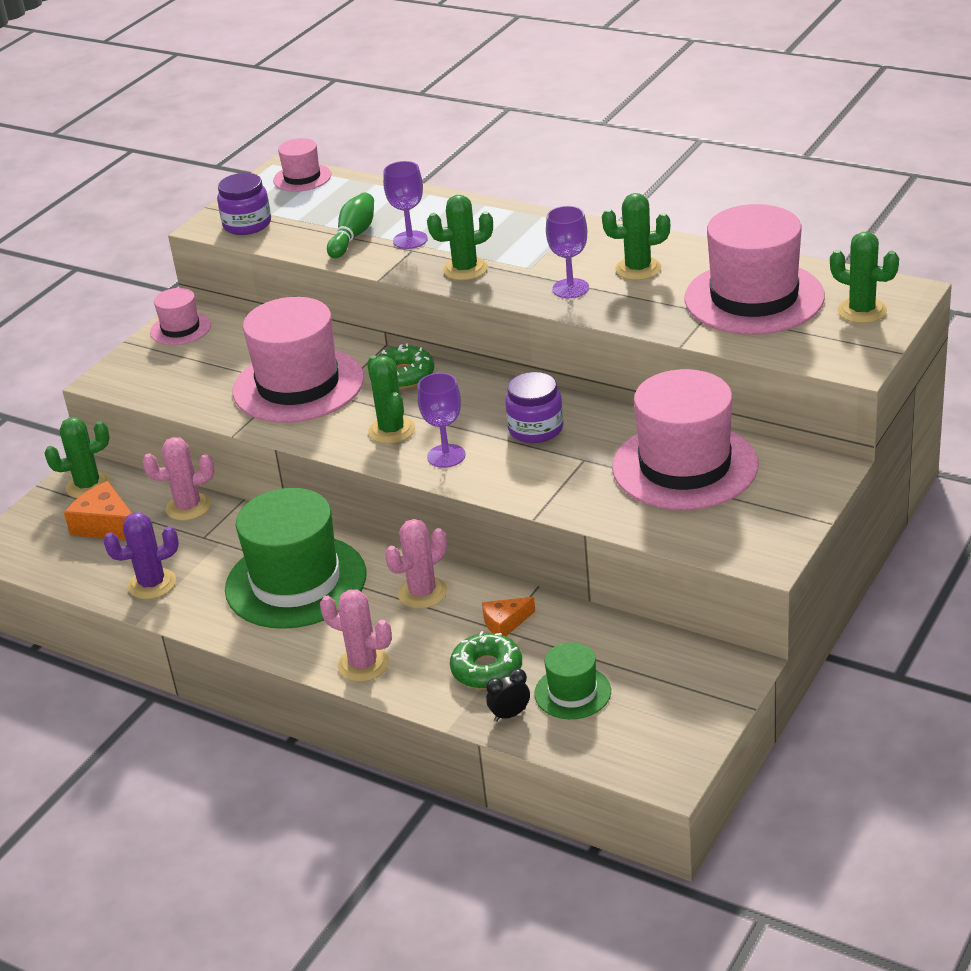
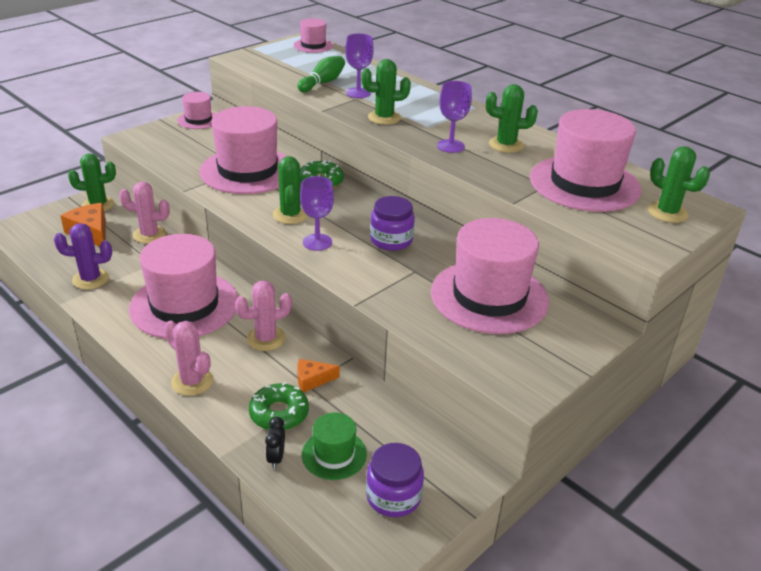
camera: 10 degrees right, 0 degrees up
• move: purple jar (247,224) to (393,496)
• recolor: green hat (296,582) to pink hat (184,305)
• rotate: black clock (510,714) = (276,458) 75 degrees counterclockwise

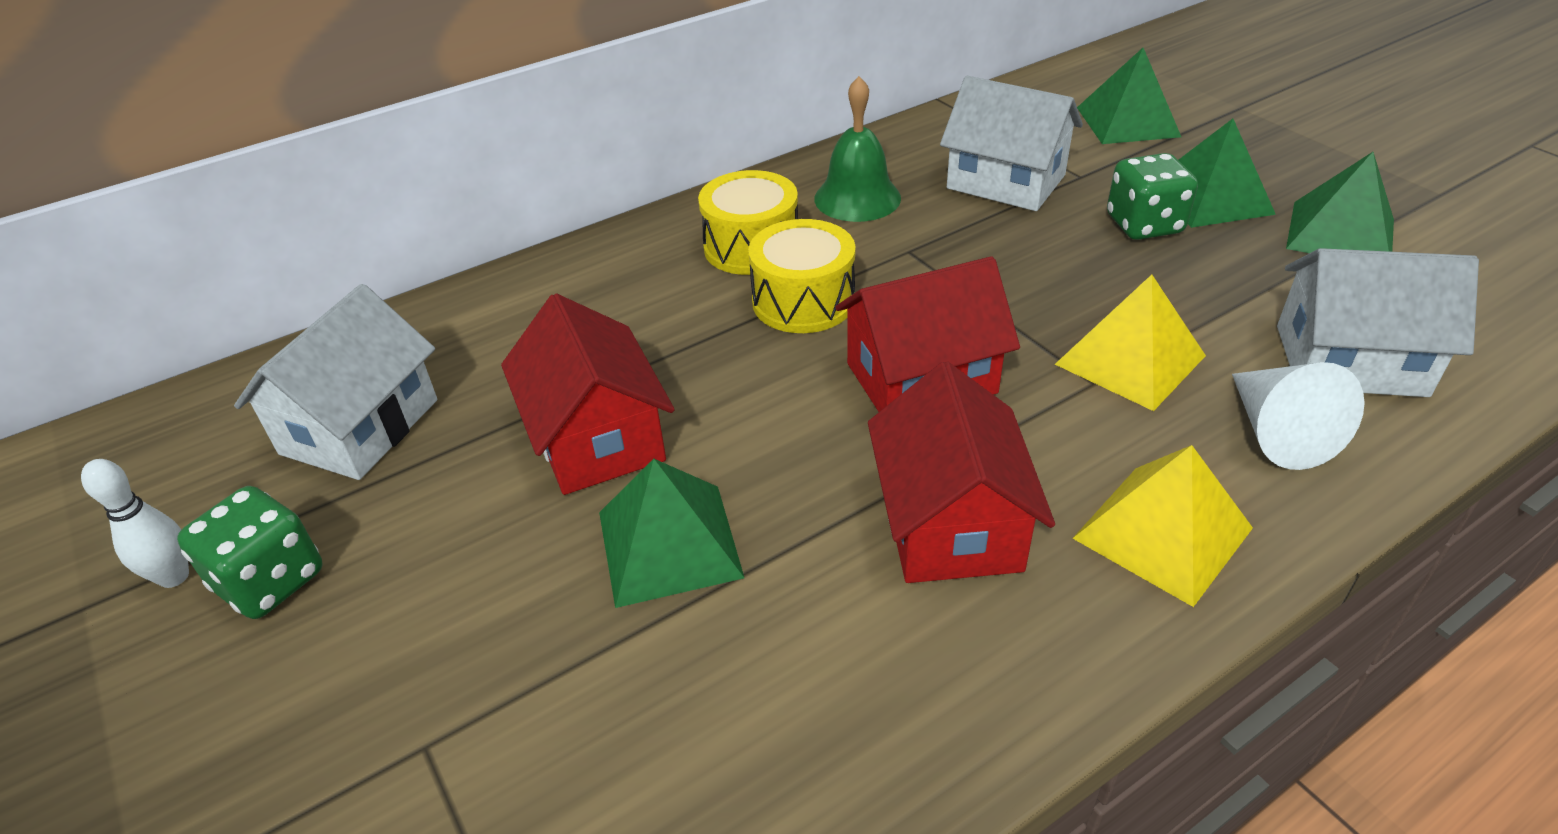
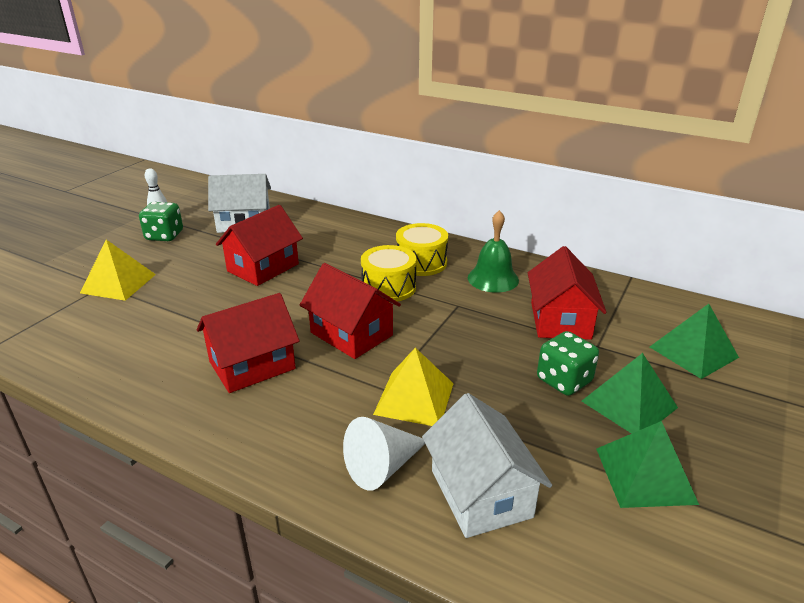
camera: 60 degrees right, 10 degrees down
• delete: green pyramid (669,544)
• recolor: white house (1006,182) to red house (560,320)
• move: yellow pyramid (1163,533) to (118,283)

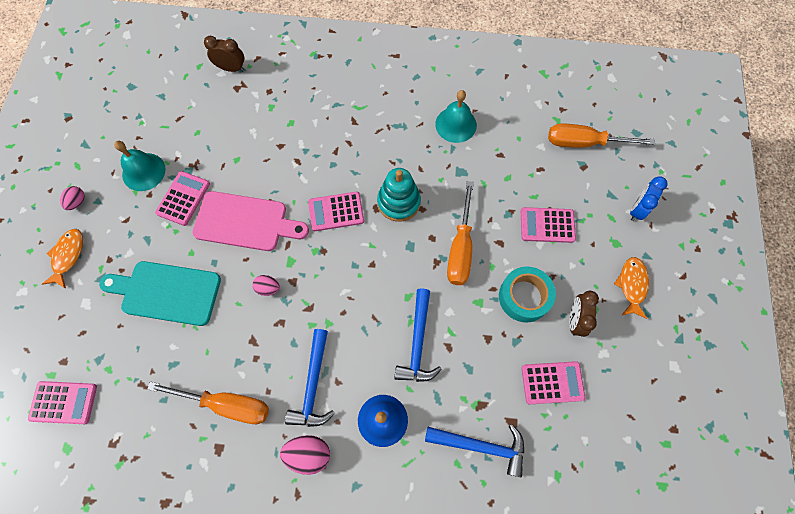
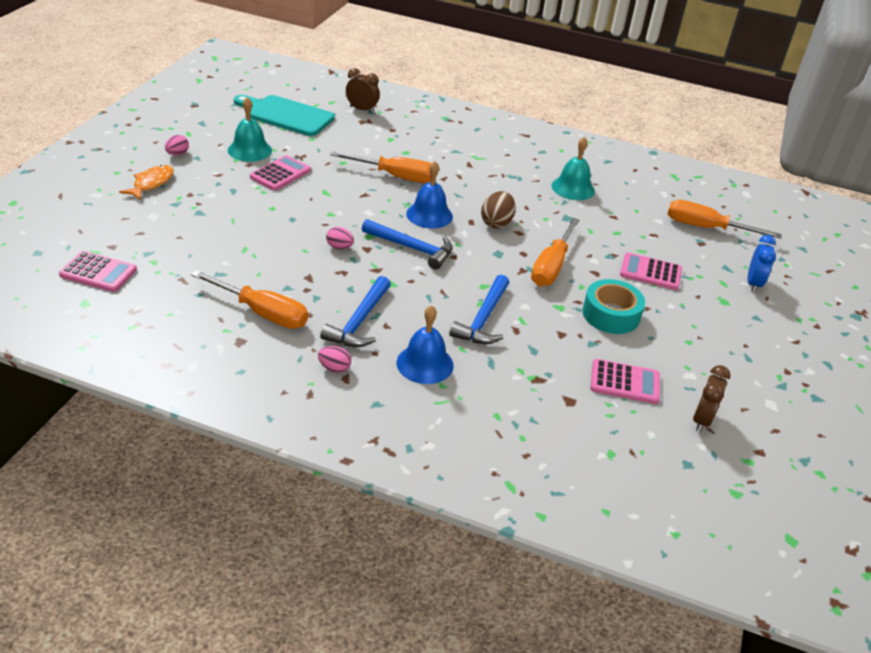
camera: 10 degrees right, 30 degrees down
• move: turquoise cutting board (167,292) to (286,115)
• delete: pink cutting board (245,222)
• resize: pink egg (308,454) = (334,368) x0.63
• replace: pink calculator (336,212) to blue bell (429,215)
• replace: turquoise stacking toy (398,202) to brown egg (496,223)
• move: blue hammer (481,446) to (412,248)
• move: brown clock (575,320) to (701,420)
• delete: orange fish (632,285)
• rotate: blue clock (637,209) = (753,283) 150 degrees clockwise
• insert: orange screwdriver (396,177)

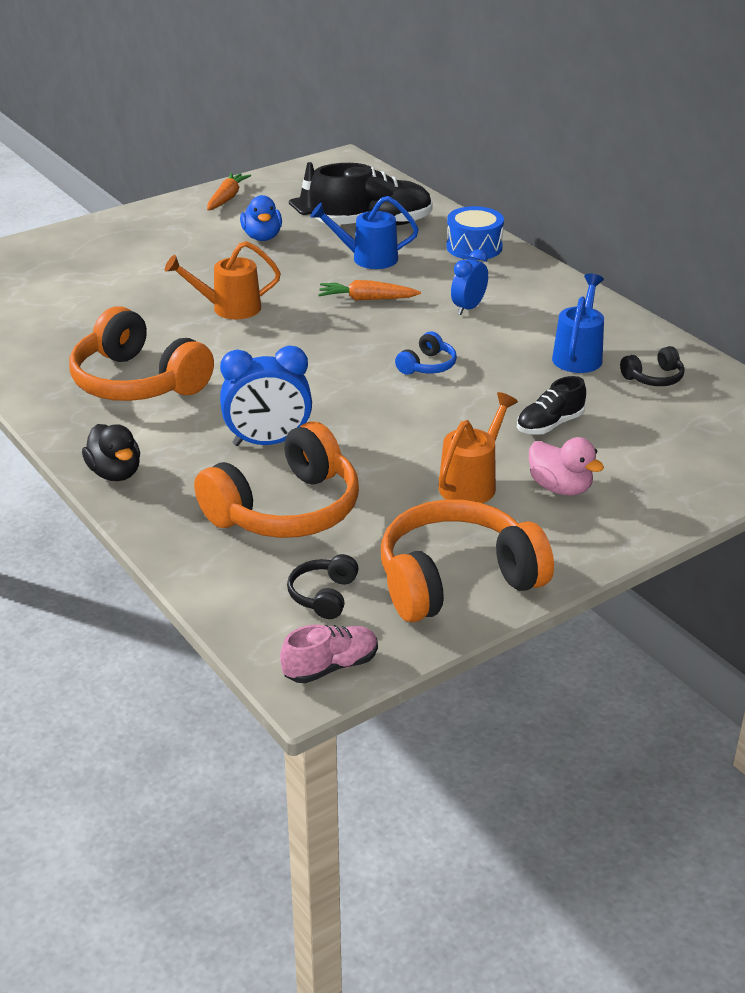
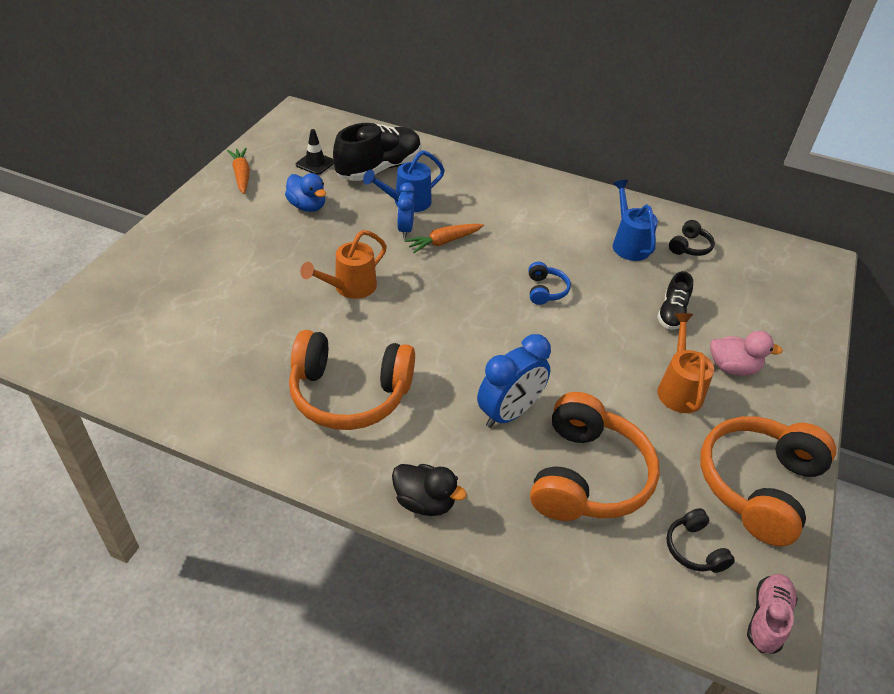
camera: 35 degrees left, 10 degrees up
• delete: blue drum (474,247)
• move: blue clock (468,308) to (405,229)

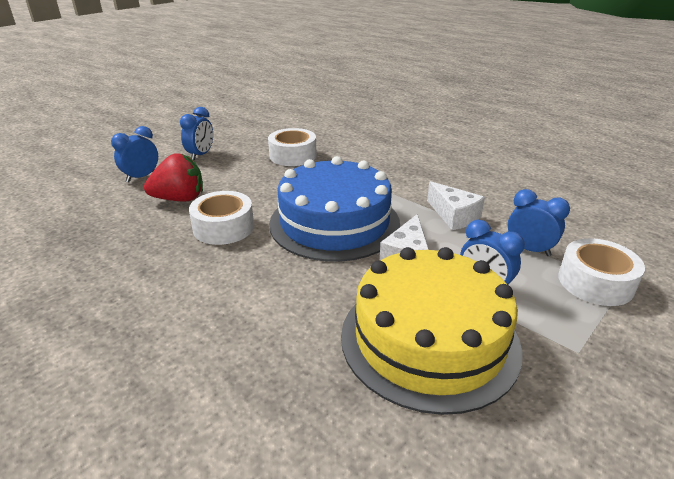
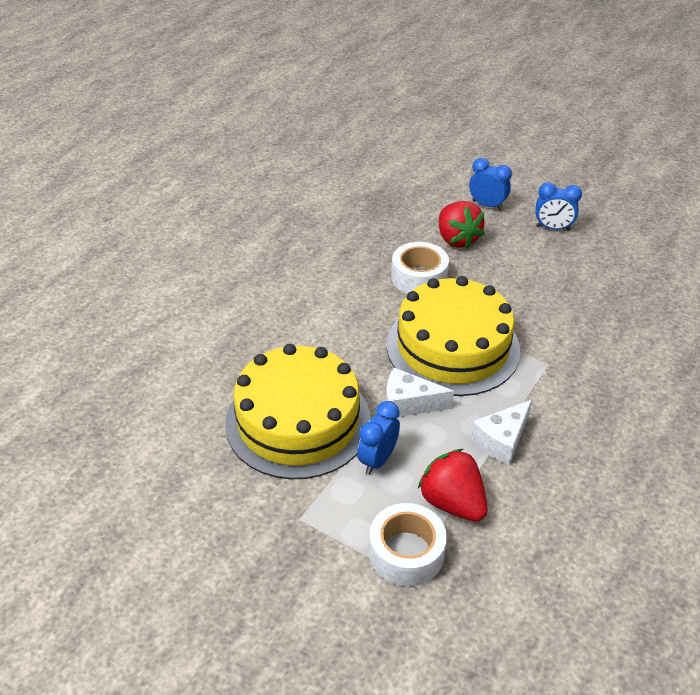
camera: 80 degrees right, 10 degrees up
• delete: white tape (293,155)
• recolor: blue cake (334,223) to yellow cake (452,347)
• replace: blue clock (529,249) to red strawberry (452,502)

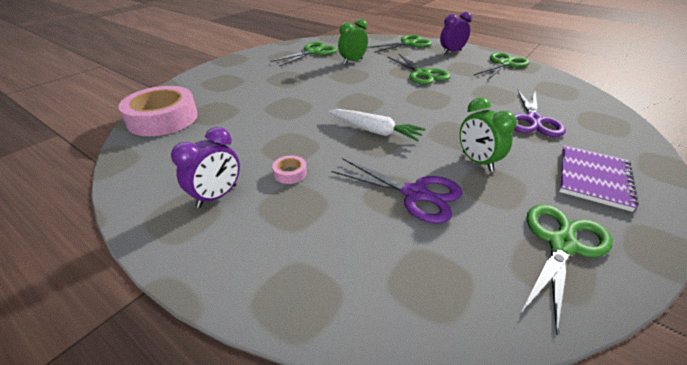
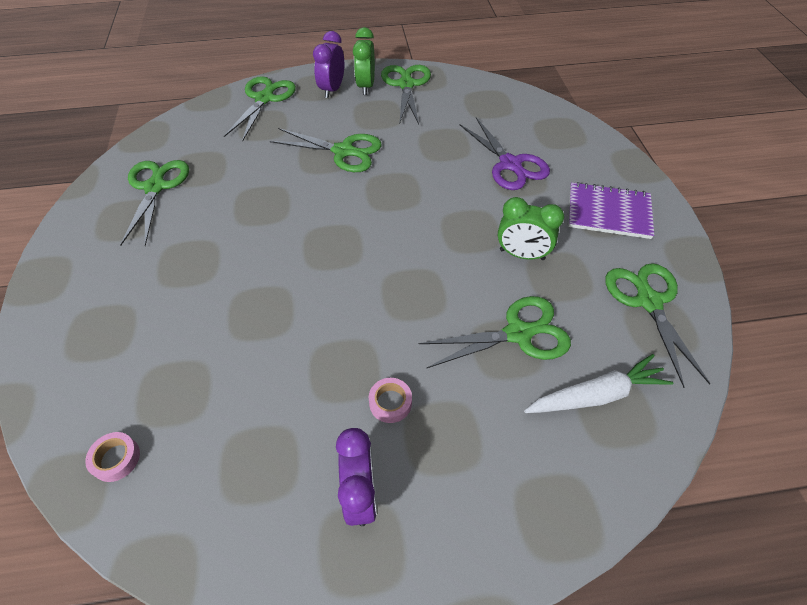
camera: 45 degrees left, 15 degrees up
• resize: pink tape (163,119) = (116,459) x0.40
• move: white carrot (375,131) to (596,395)
• recolor: purple scissors (415,194) to green scissors (518,333)
• move: green clock (352,61) to (366,86)
• rotate: purple notebook (593,178) = (608,212) 60 degrees counterclockwise

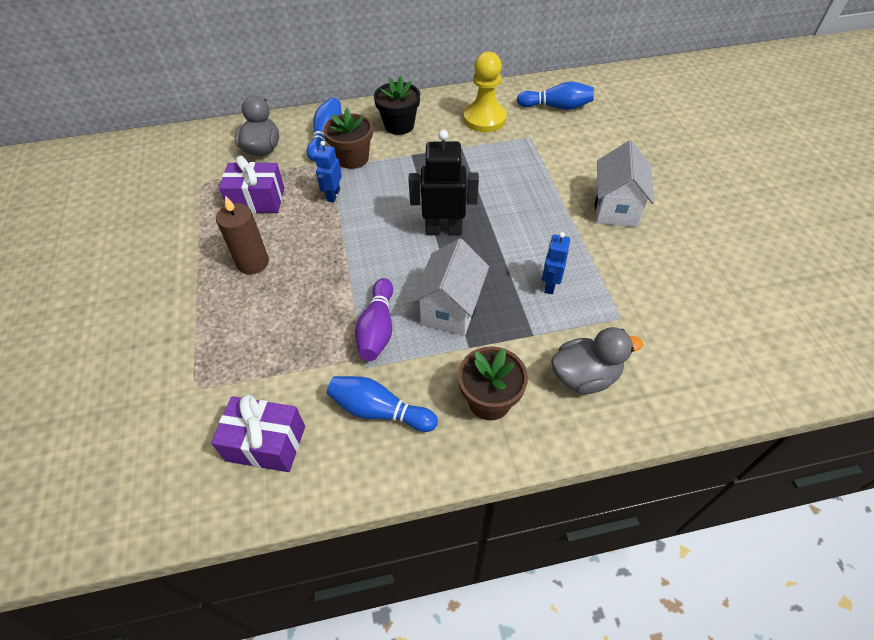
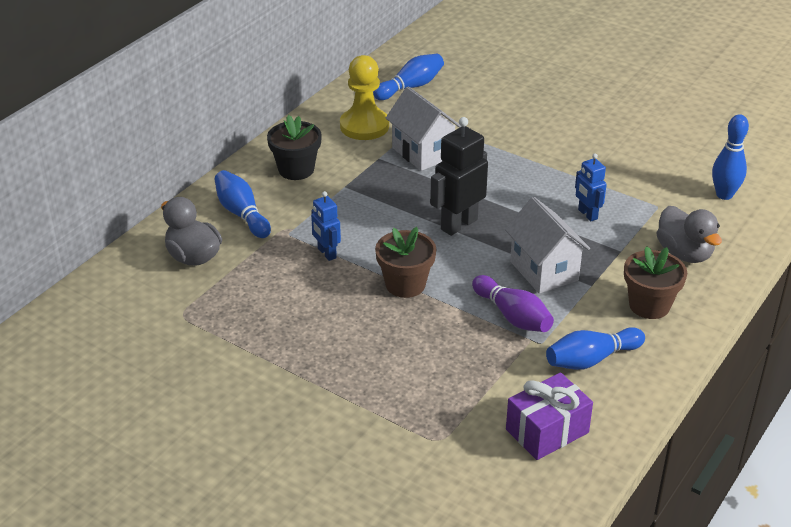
camera: 45 degrees left, 15 degrees down
• delete: brown candle (253,262)
• delete: purple gift (257,200)
• move: brown flower pot (353,158) to (405,284)
• rotate: grey duck (584,376) = (684,253) 120 degrees clockwise
• move: white house (616,208) to (423,152)
• insert: blue bowling pin (724,195)

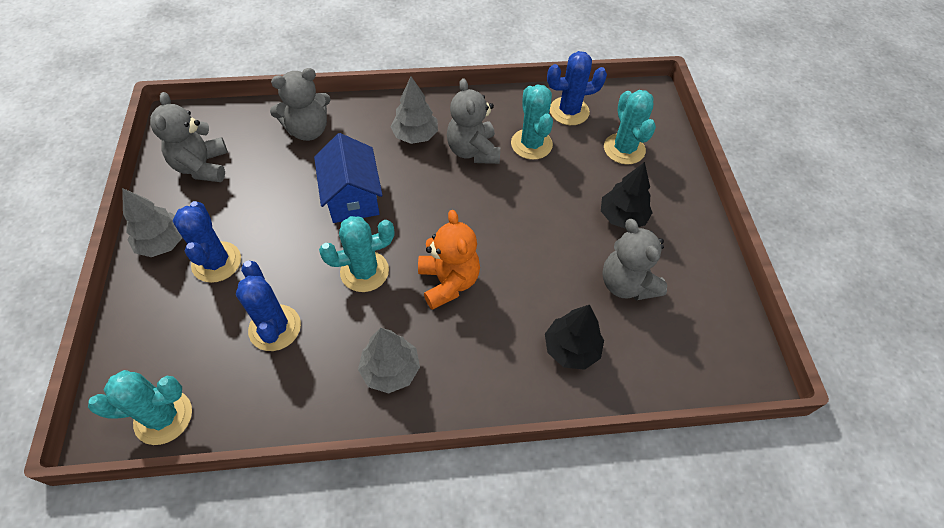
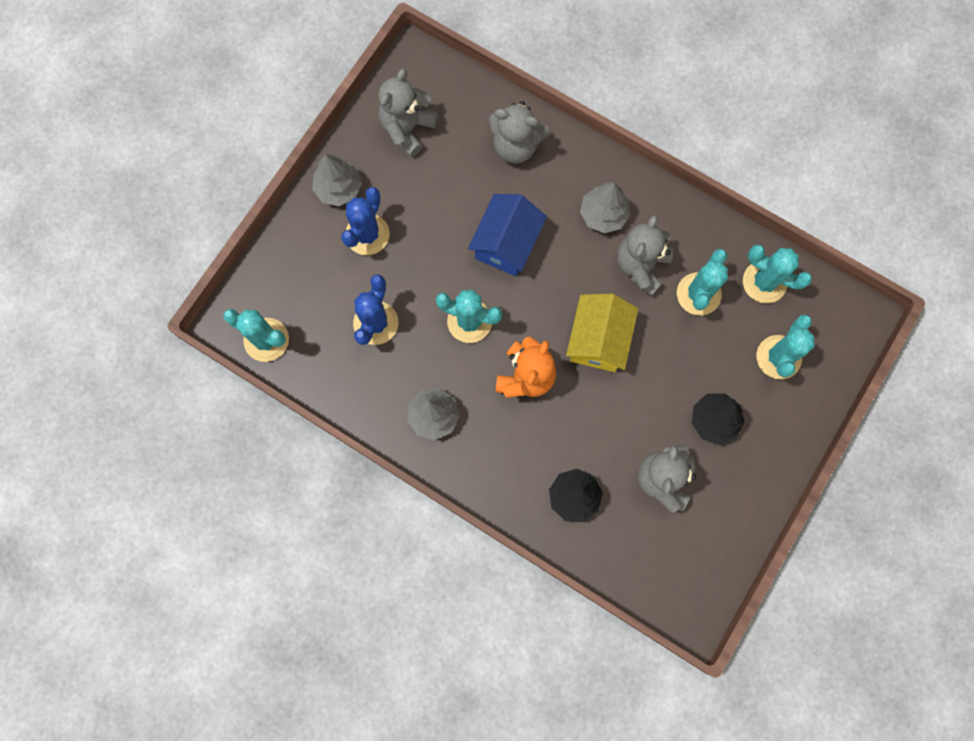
camera: 40 degrees right, 20 degrees up
• recolor: blue cactus (569,111) to turquoise cactus (764,282)
• insert: yellow house (598,340)

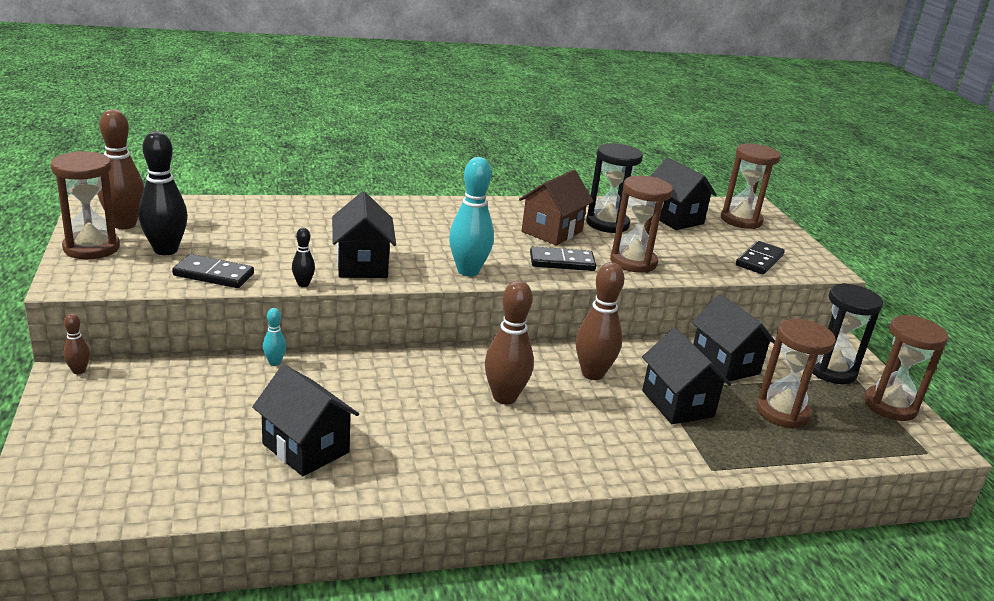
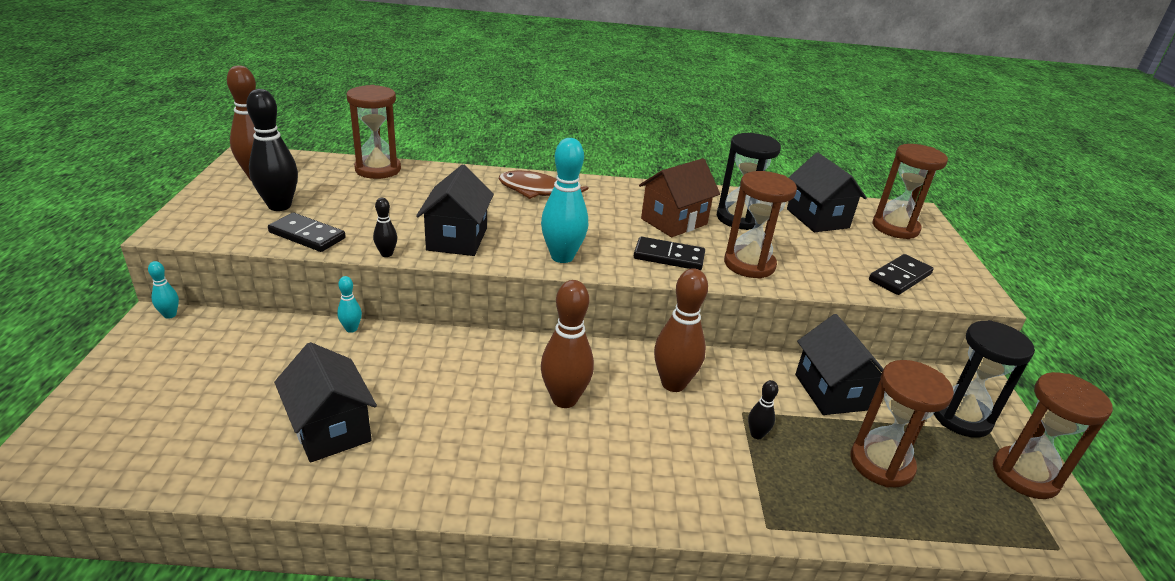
camera: 15 degrees right, 5 degrees up
• move: brown hourglass (91,248) to (378,169)
• recolor: brown bowling pin (79,371) to turquoise bowling pin (170,315)
• replace: black house (677,404) to black bowling pin (756,434)
• insert: brown fish (537,191)

